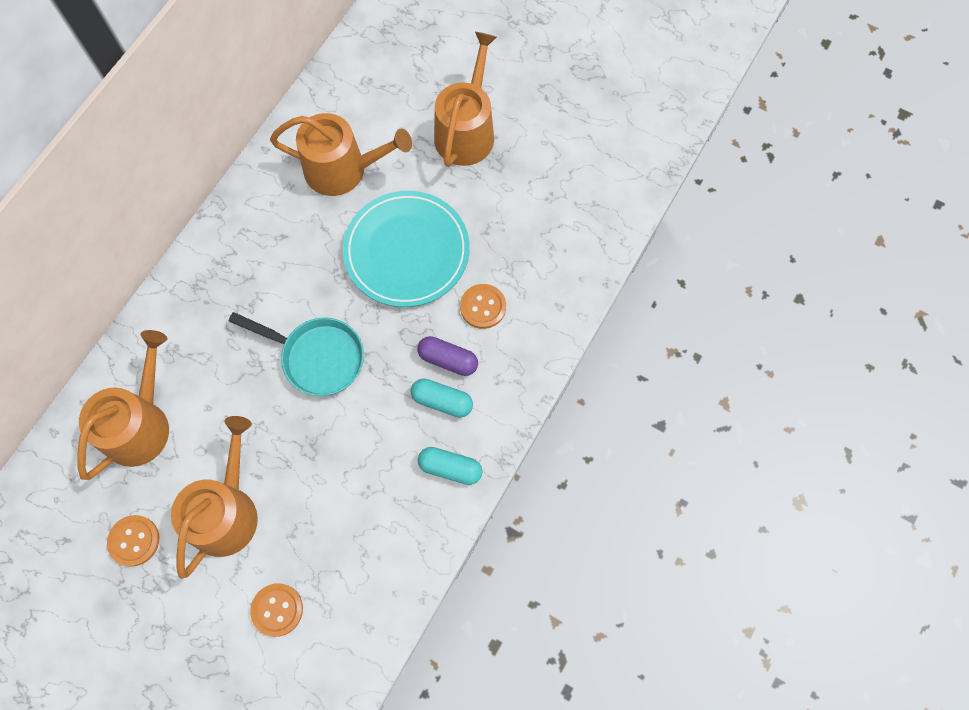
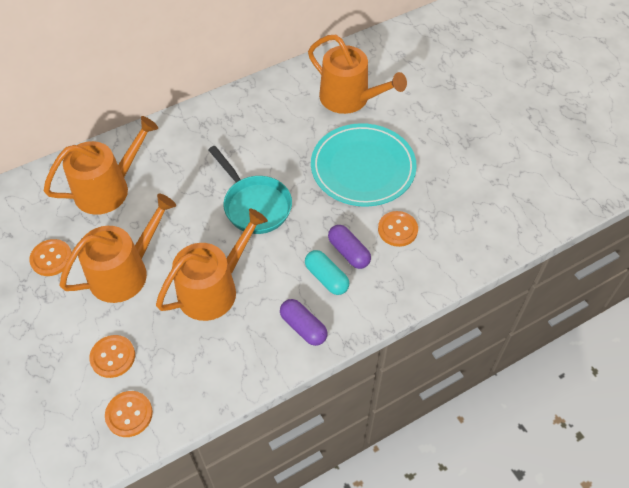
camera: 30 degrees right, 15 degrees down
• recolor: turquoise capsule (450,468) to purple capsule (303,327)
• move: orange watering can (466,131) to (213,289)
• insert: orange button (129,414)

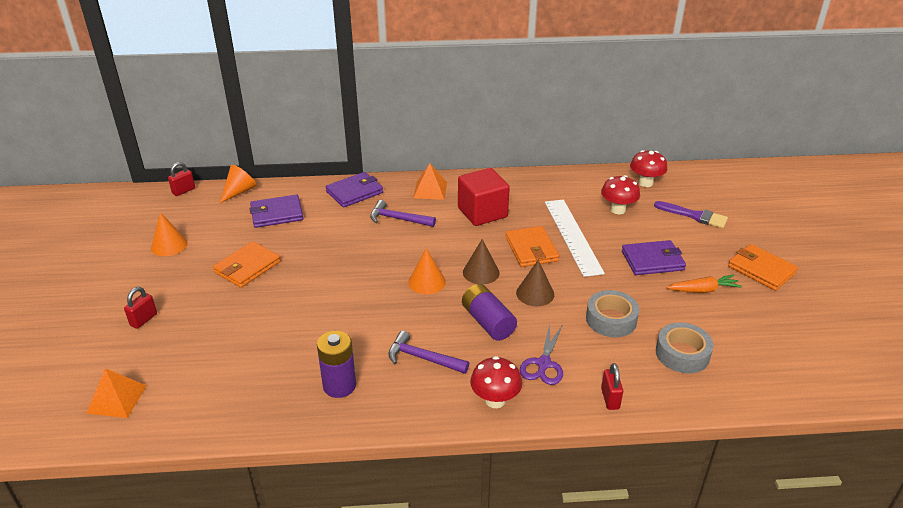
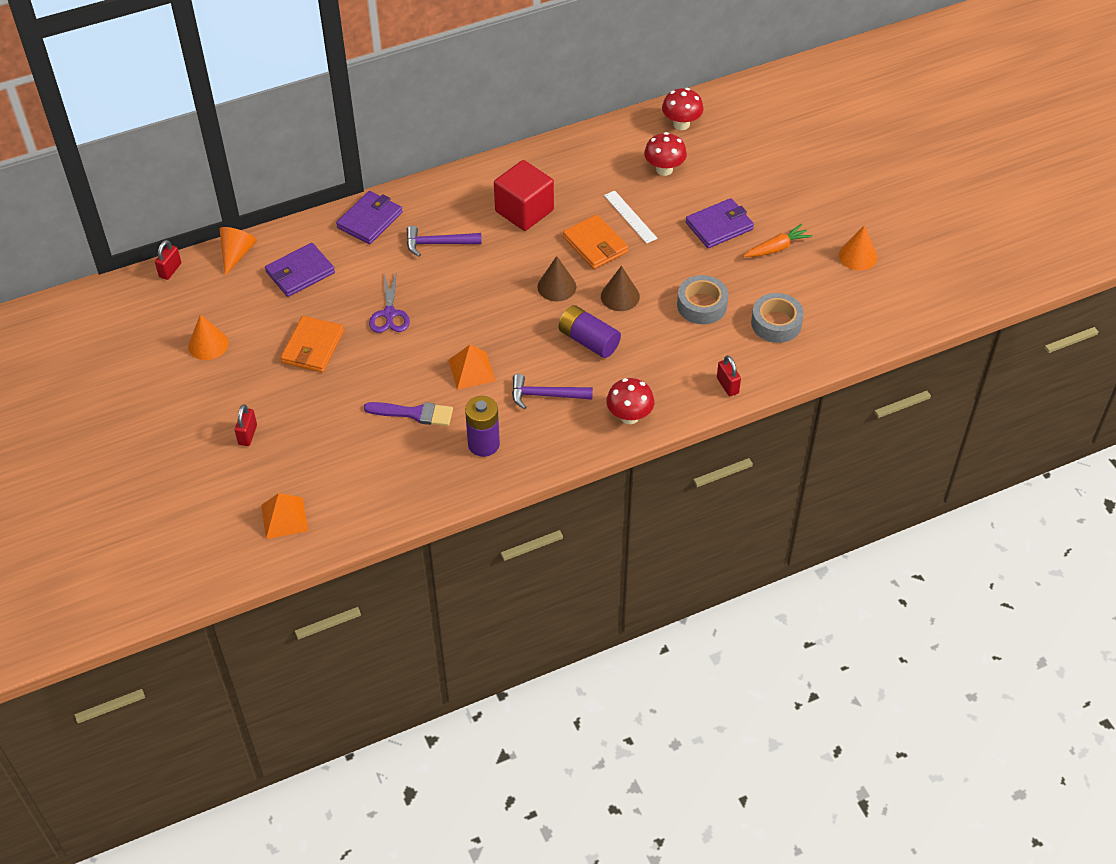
camera: 20 degrees left, 15 degrees up
• move: orange cone (427,282) to (858,256)
• move: orange pyramid (430,190) to (471,370)
• move: purple scissors (543,364) to (389,314)
• resize: white ruler (572,236) = (630,217) x0.57
• move: purple brush (694,216) to (414,413)
• delete: orange wallet (761,270)

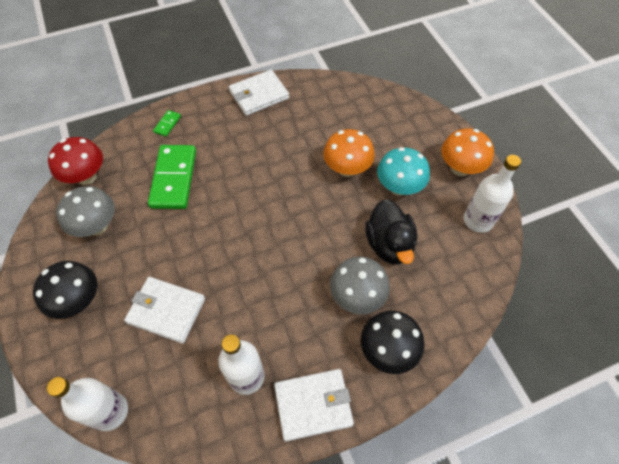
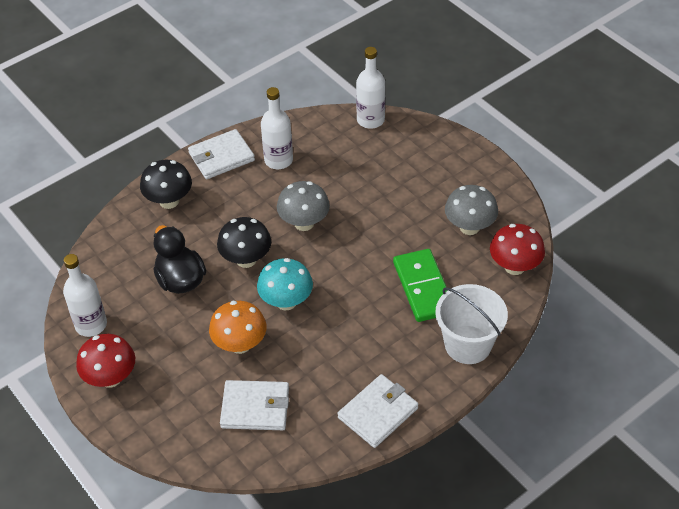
camera: 165 degrees right, 10 degrees down
• move: black mushroom (79,301) to (246,259)
• move: white wallet (166,310) to (255,407)
• replace: green domino (167,124) to white bucket (468,344)
• move: grey mushroom (357,296) to (304,223)
• move: turquoise mushroom (399,187) to (286,301)
• recolor: orange mushroom (460,168) to red mushroom (110,378)

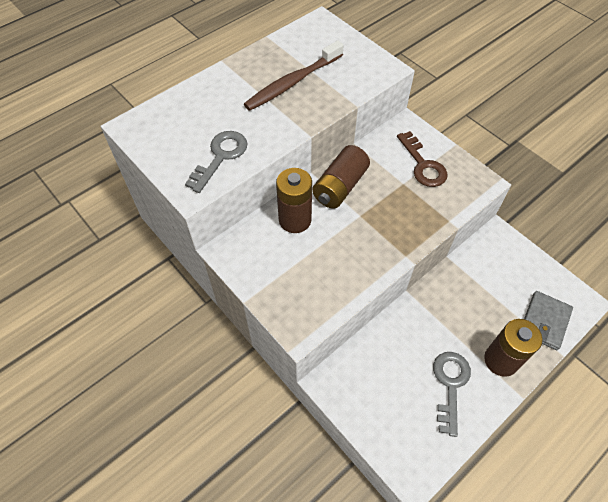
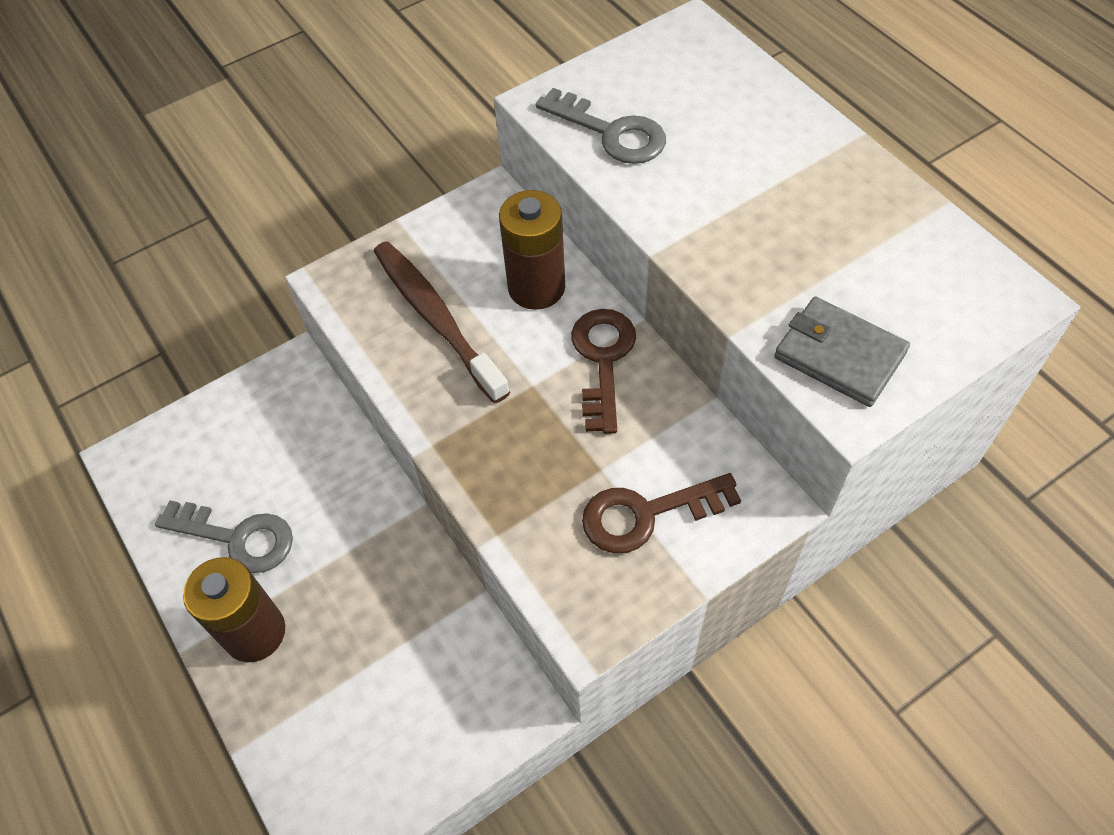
camera: 100 degrees right, 0 degrees up
• move: brown toothbrush (292,82) to (436,318)
• replace: brown battery (340,187) to brown key (603,360)
• move: grey wallet (544,321) to (839,355)

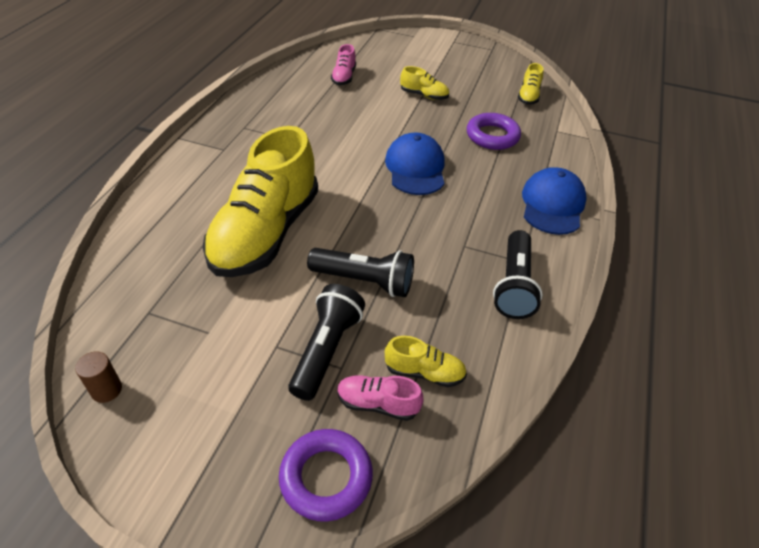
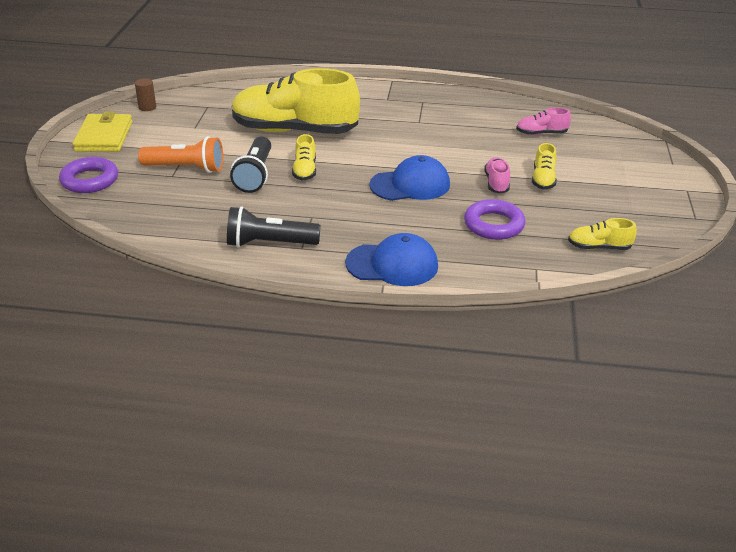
camera: 80 degrees right, 10 degrees down
• recolor: black flashlight (326,350) to orange flashlight (186,168)
• move: pink shoe (378,404) to (496,183)
• move: yellow shoe (424,372) to (305,170)
• insert: yellow wallet (104,136)

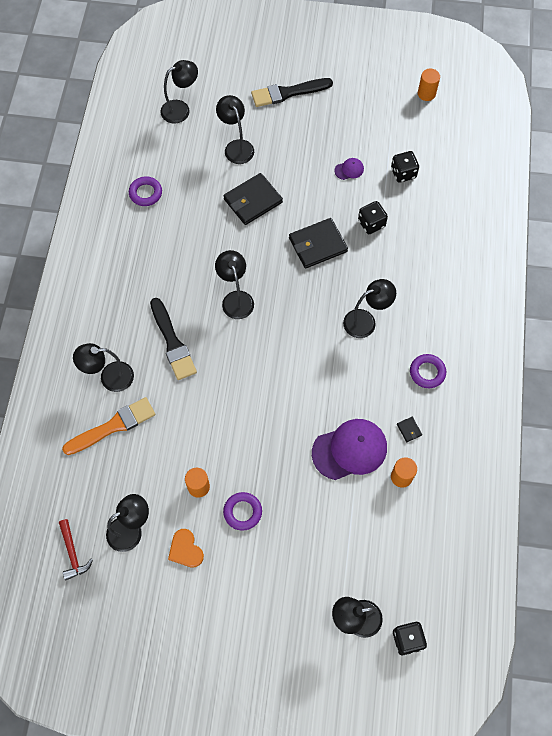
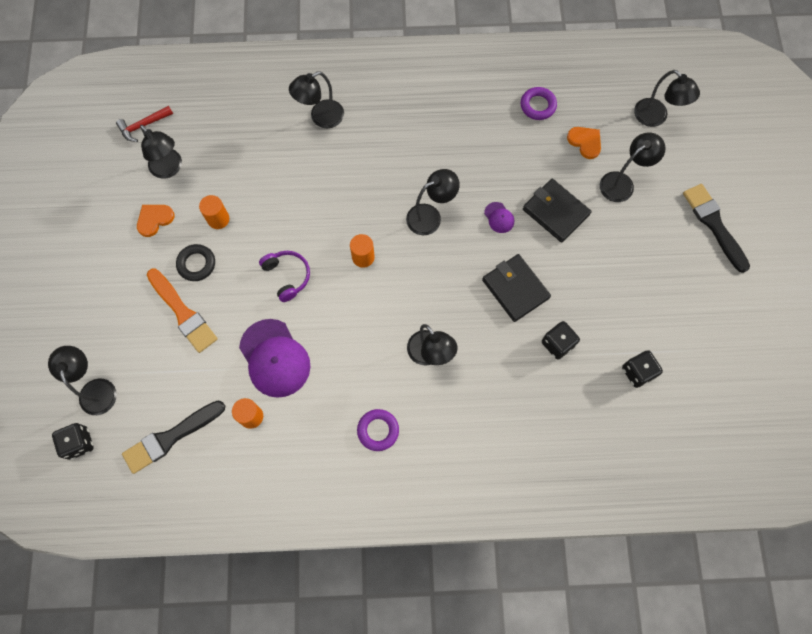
camera: 80 degrees right, 5 degrees up
• move: orange brush (113,426) to (183,313)
• rotate: black lamp (109,377) = (321,118) 105 degrees counterclockwise
• move: black brush (172,342) to (171,437)
• recolor: purple ring (242,512) to black ring (196,264)
• move: purple cap (349,170) to (499,217)
• delete: black wallet (409,430)
• move: orange cylinder (426,93) to (363,257)
• insert: purple headphones (287,276)
• insert: orange heart (585,142)

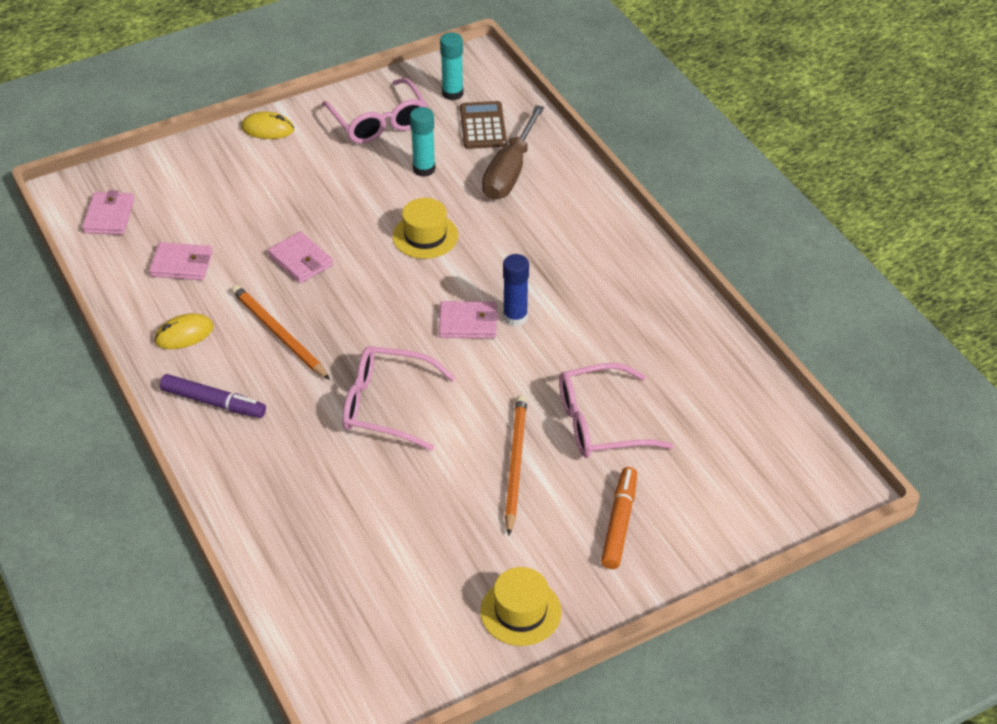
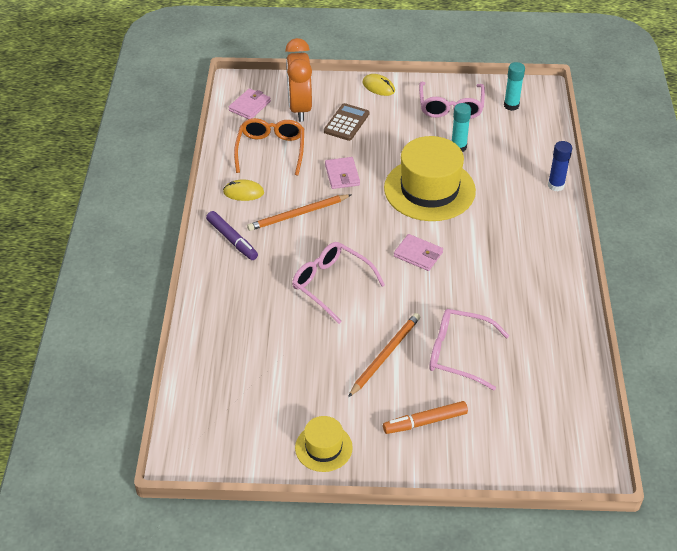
camera: 30 degrees right, 0 degrees up
• replace: pink wallet (181,264) to orange glasses (271,150)
• rotate: orange pencil (278,334) = (298,214) 105 degrees counterclockwise
• resize: yellow hat (425,236) = (429,189) x1.95
• move: brown calculator (483,126) to (346,123)
• delete: brown screwdriver (510,171)
• move: blue glue stick (515,317) to (556,185)
• rotate: orange marker (619,523) = (425,422) 150 degrees counterclockwise
• insert: orange clock (300,108)

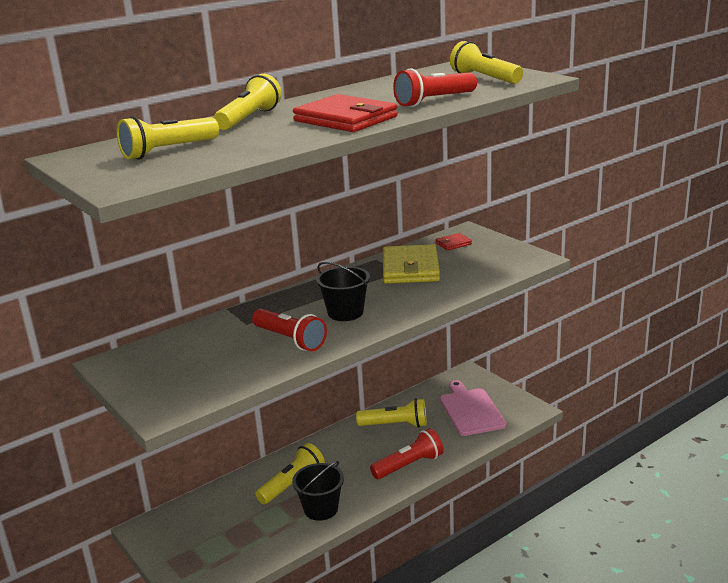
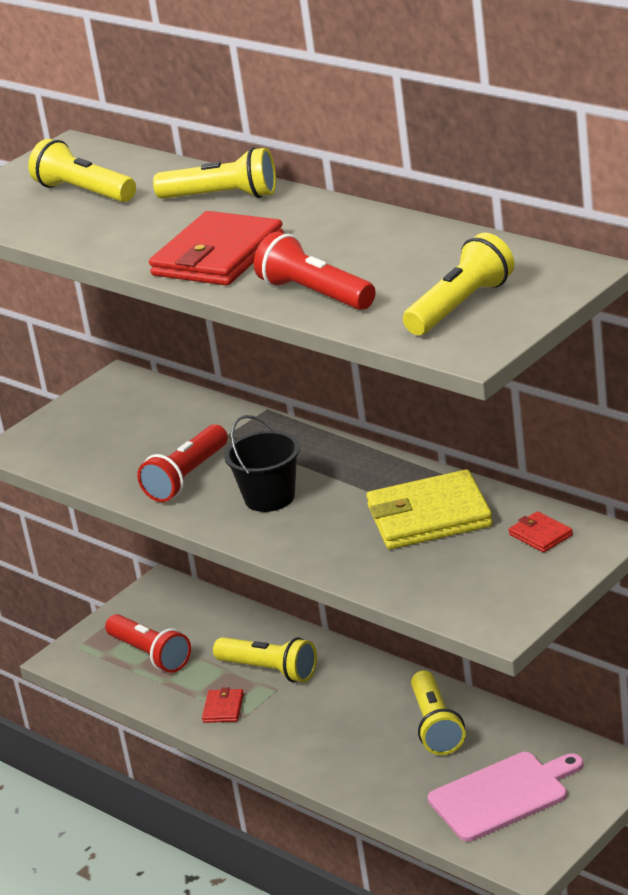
camera: 80 degrees right, 5 degrees up
• replace: black bucket (321,509) to red wallet (223,708)
• move: red flashlight (409,465) to (150,655)

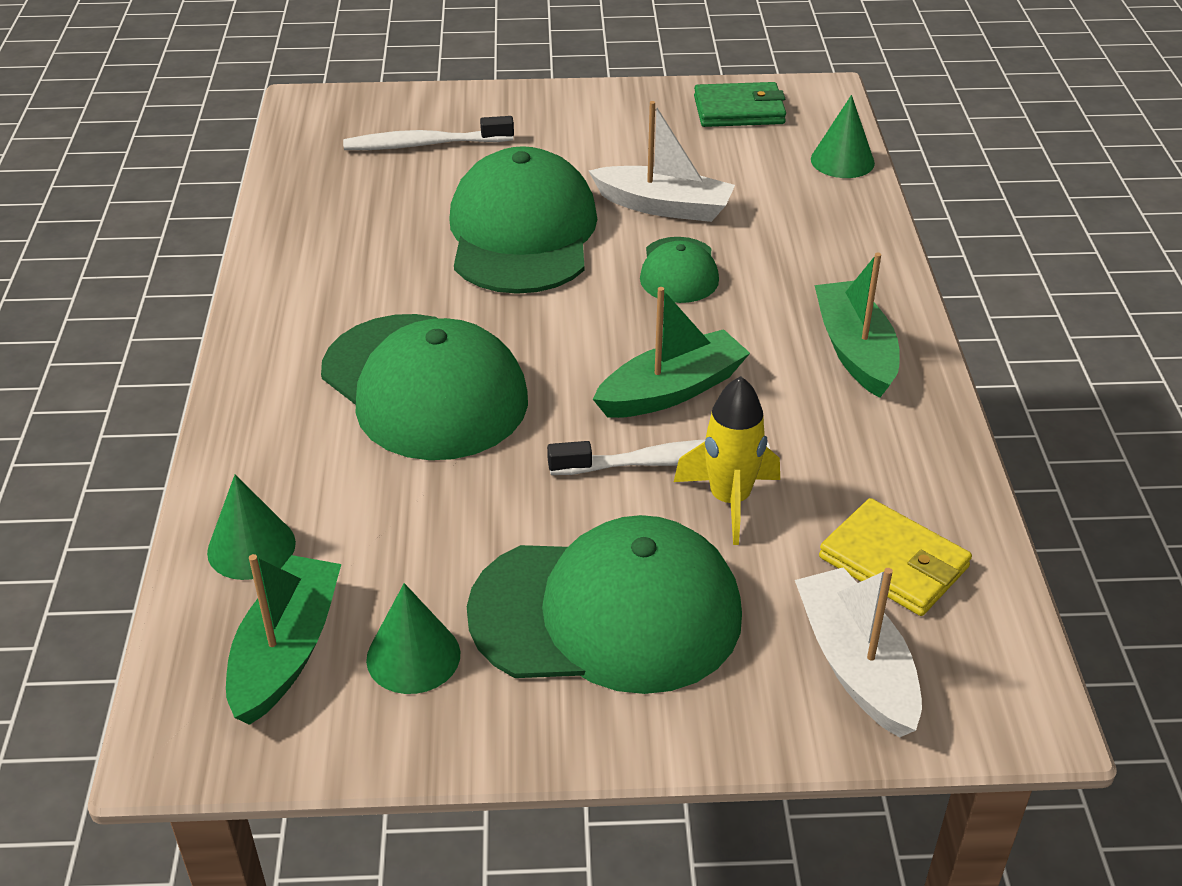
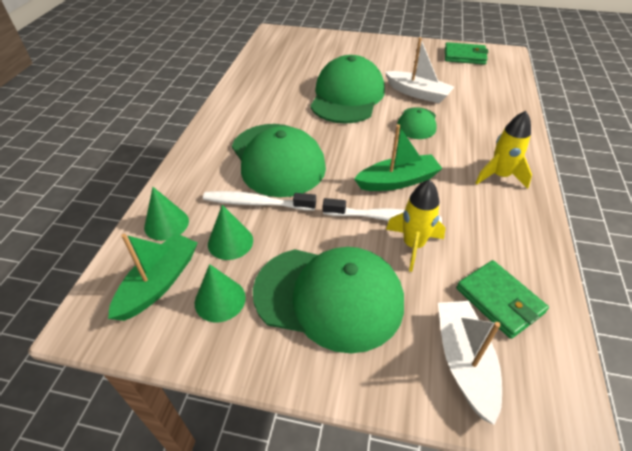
camera: 15 degrees right, 5 degrees up
• move: white toothbrush (424,144) to (256,203)
• move: green cone (842,161) to (230,242)
• replace: green boat (855,350) to yellow rocket (499,176)
• recolor: yellow wallet (893,562) to green wallet (499,300)

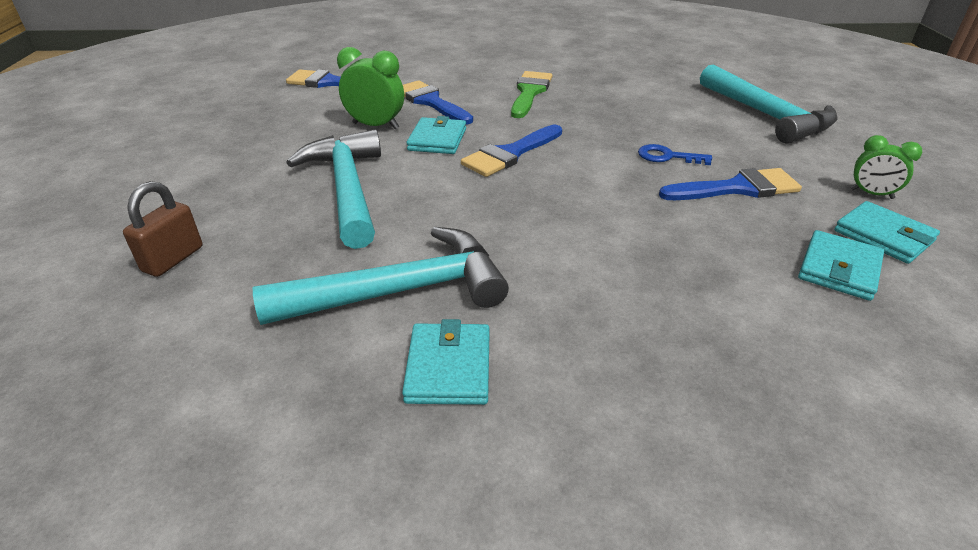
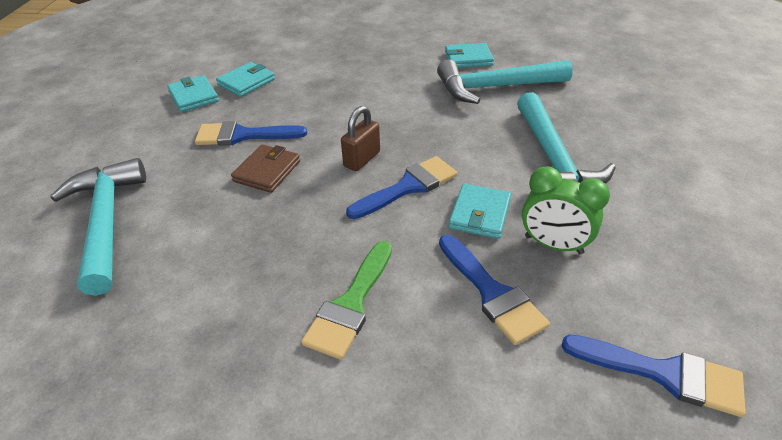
camera: 170 degrees left, 5 degrees up
• move: brown padlock (173,259) to (362,159)
• rotate: turquoise wallet (449,367) = (468,58) 75 degrees clockwise
• replace: blue key (667,157) to brown wallet (267,171)
• delete: green clock (871,194)

